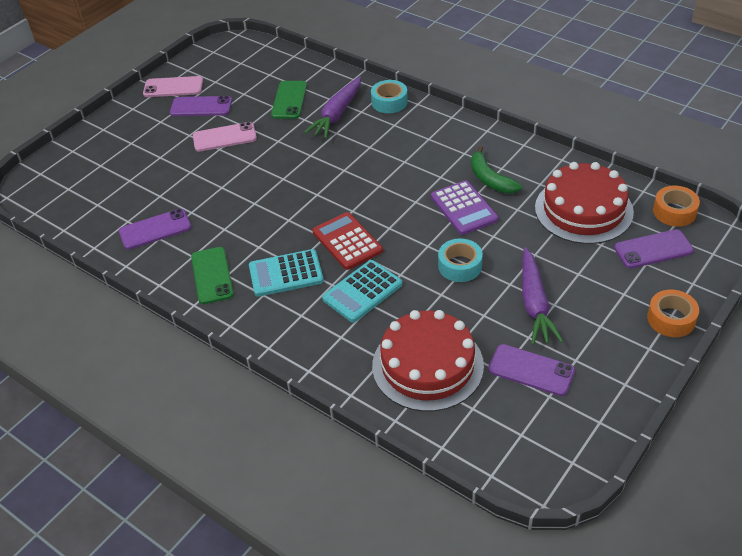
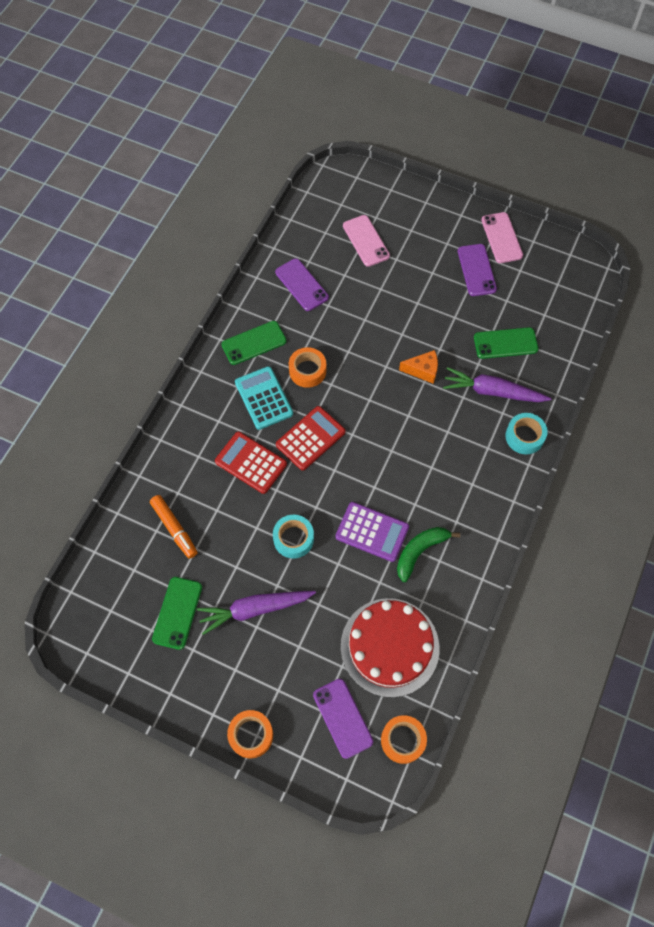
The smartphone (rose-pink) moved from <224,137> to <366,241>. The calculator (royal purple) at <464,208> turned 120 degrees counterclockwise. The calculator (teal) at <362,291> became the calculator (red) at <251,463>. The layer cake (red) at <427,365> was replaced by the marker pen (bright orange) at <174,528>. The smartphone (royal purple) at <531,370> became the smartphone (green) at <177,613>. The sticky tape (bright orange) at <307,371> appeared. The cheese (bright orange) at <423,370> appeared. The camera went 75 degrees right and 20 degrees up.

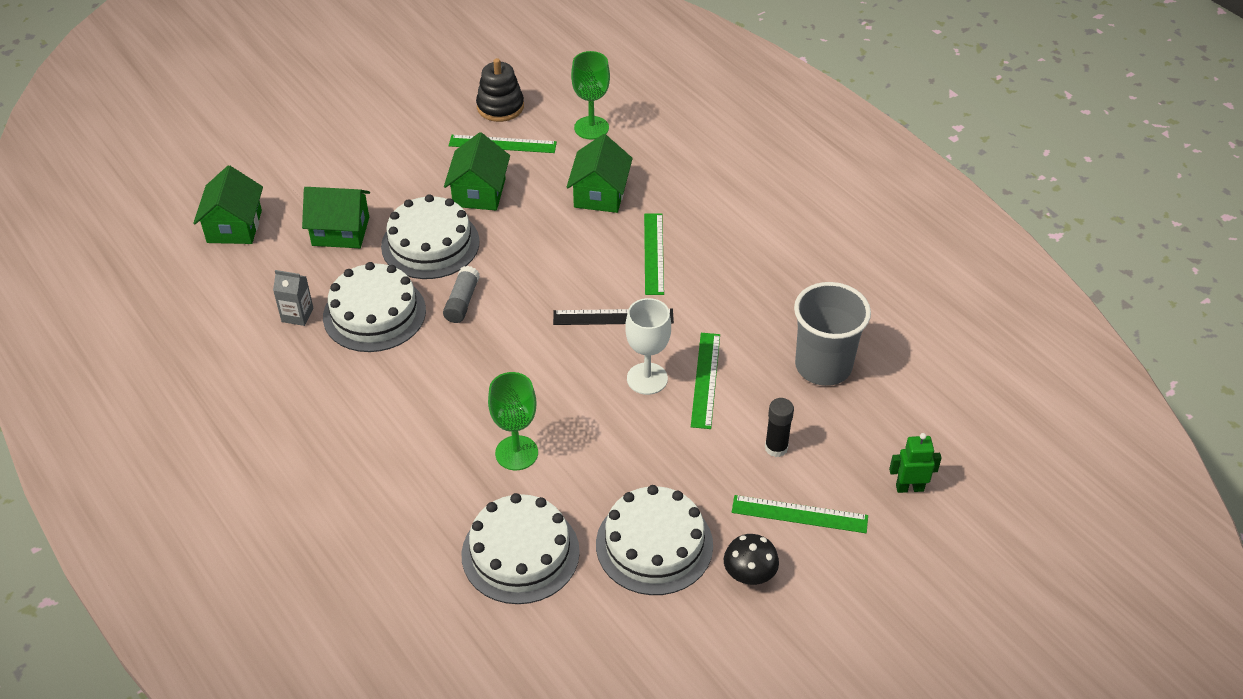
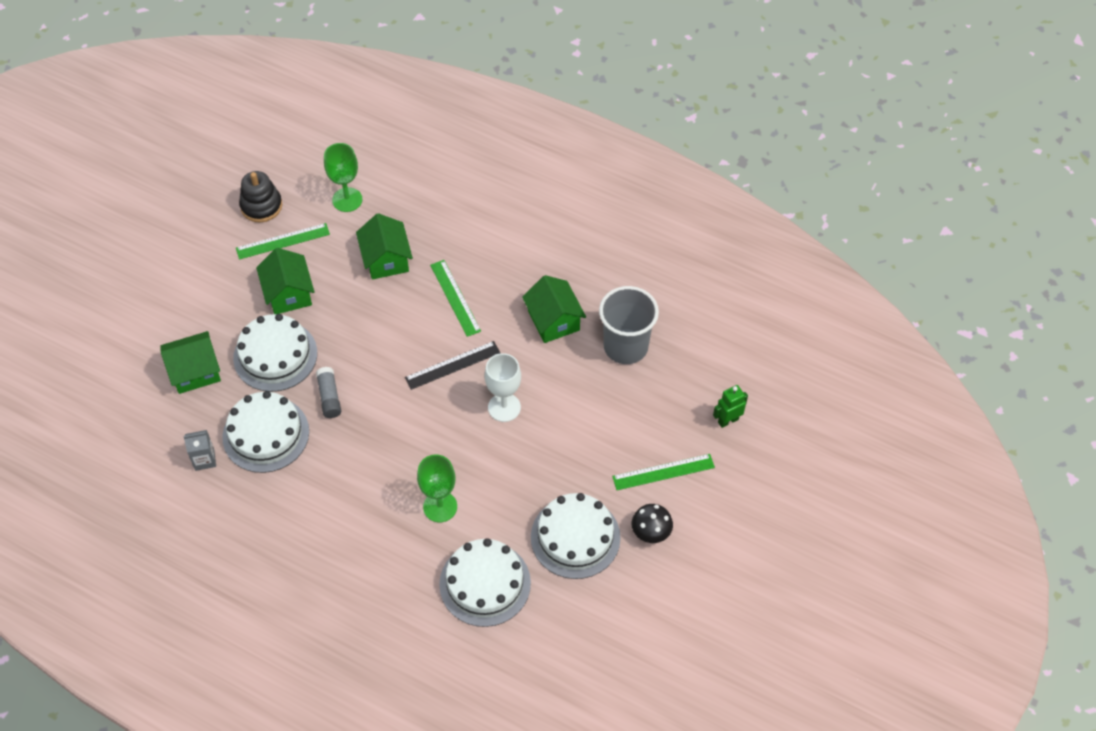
The cottage (green) moved from <234,226> to <553,321>. The straightedge (green) at <705,380> disappeared. The stick of glue (ebony) at <776,448> disappeared. The camera went 25 degrees left and 10 degrees up.

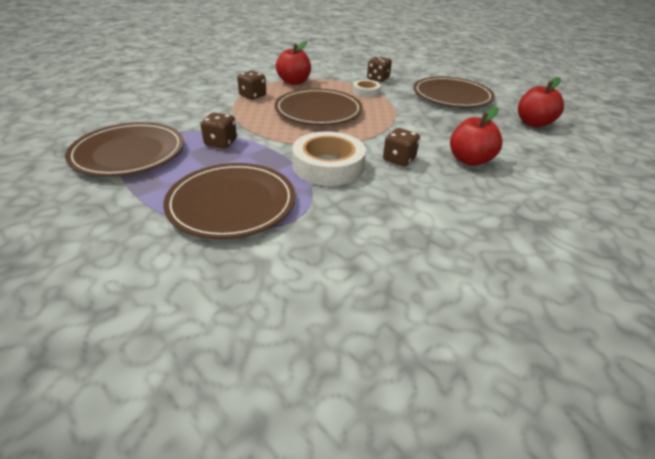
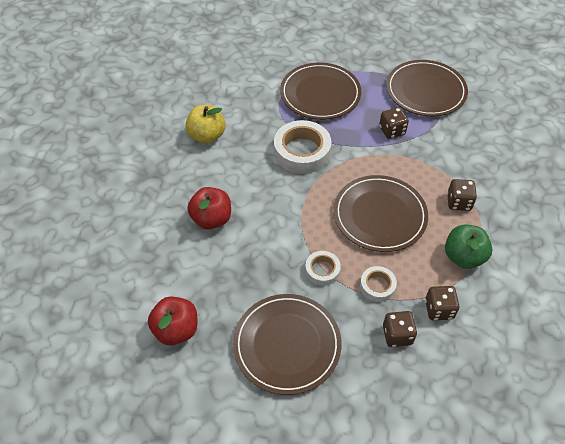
The toy apple (red) at <294,82> became the toy apple (green) at <463,257>. The game die (brown) moved from <399,159> to <439,309>. The toy apple (golden) at <207,136> appeared. The sticky tape (snow-white) at <322,270> appeared. The camera went 145 degrees right and 15 degrees up.

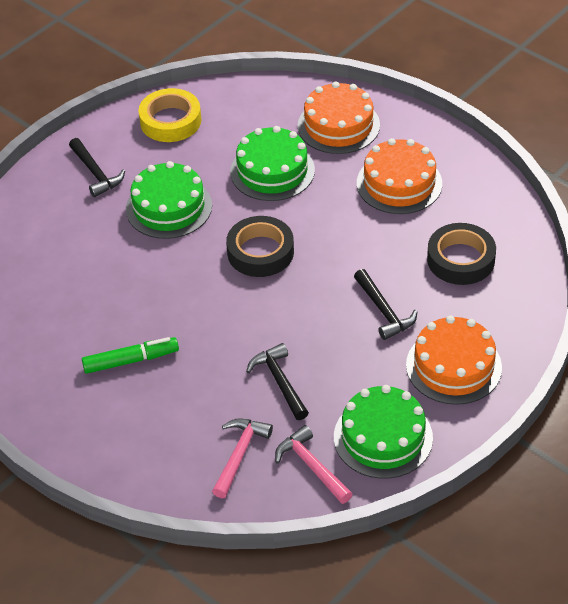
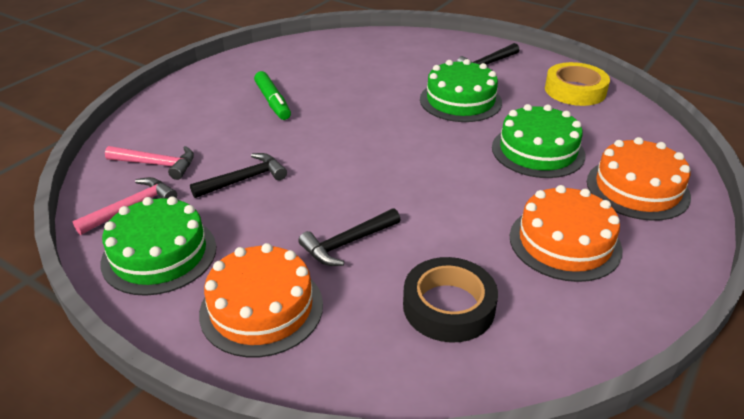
The sticky tape (ebony) at <260,252> disappeared. The camera went 80 degrees right and 10 degrees down.

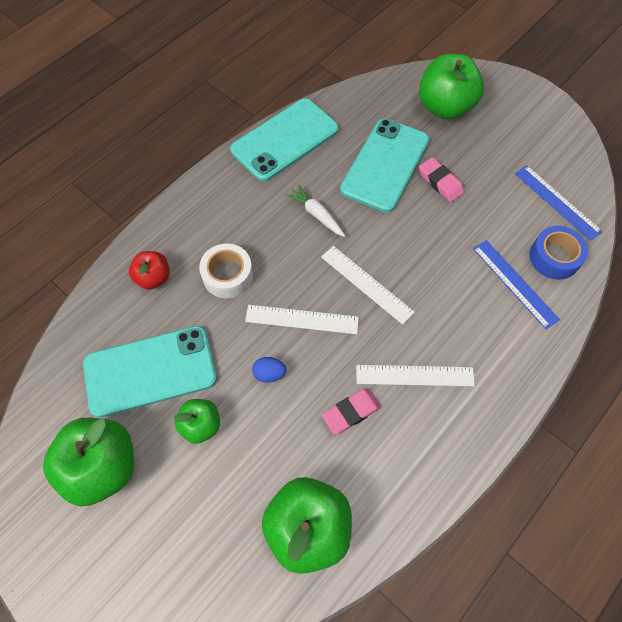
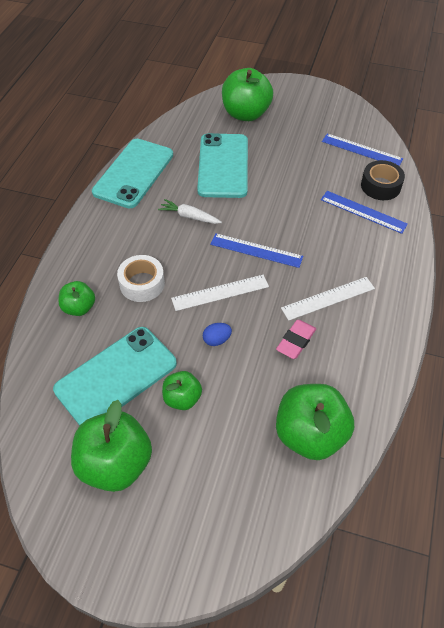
The pencil eraser (rose-pink) at <440,182> disappeared. The sticky tape (cobalt) at <554,257> became the sticky tape (ebony) at <380,186>. The straightedge (snow-white) at <366,284> became the straightedge (cobalt) at <256,250>. The toy apple (red) at <153,278> became the toy apple (green) at <79,308>. The camera went 25 degrees left and 10 degrees down.

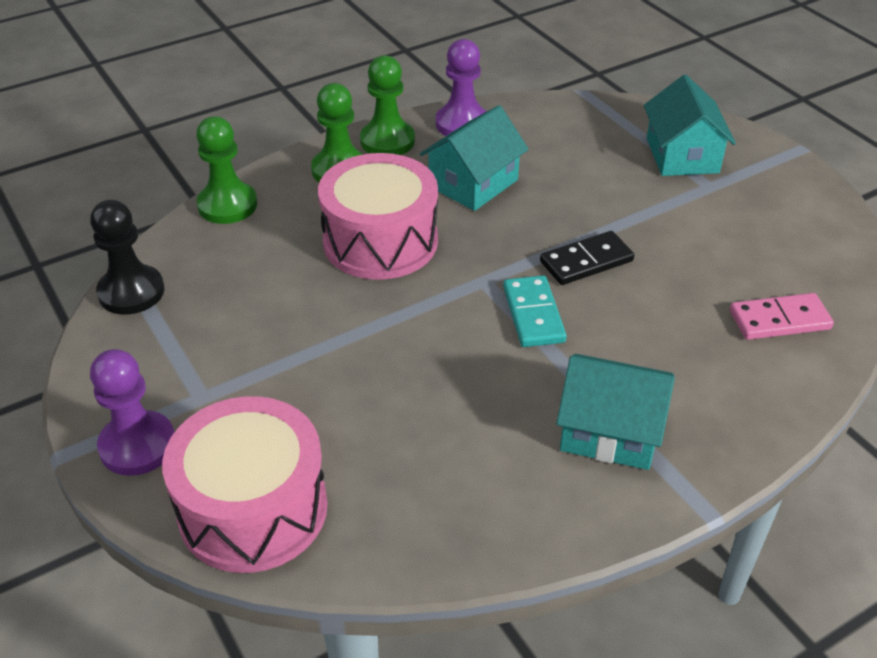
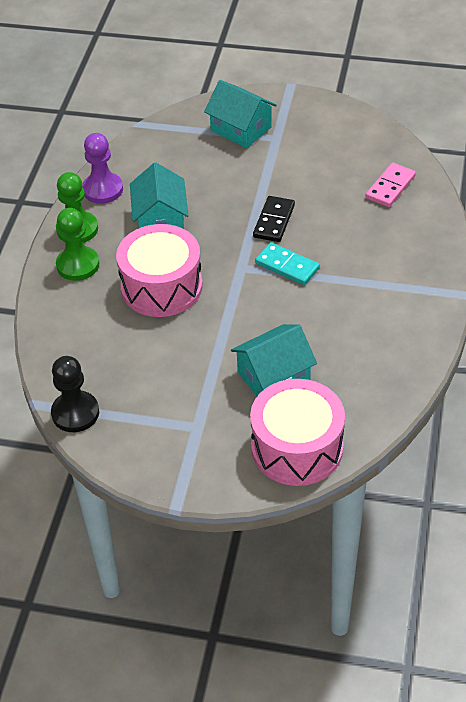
The game pawn (green) at <227,205> disappeared. The game pawn (royal purple) at <137,445> disappeared. The cottage (teal) moved from <610,431> to <273,376>. The camera went 45 degrees left and 5 degrees up.

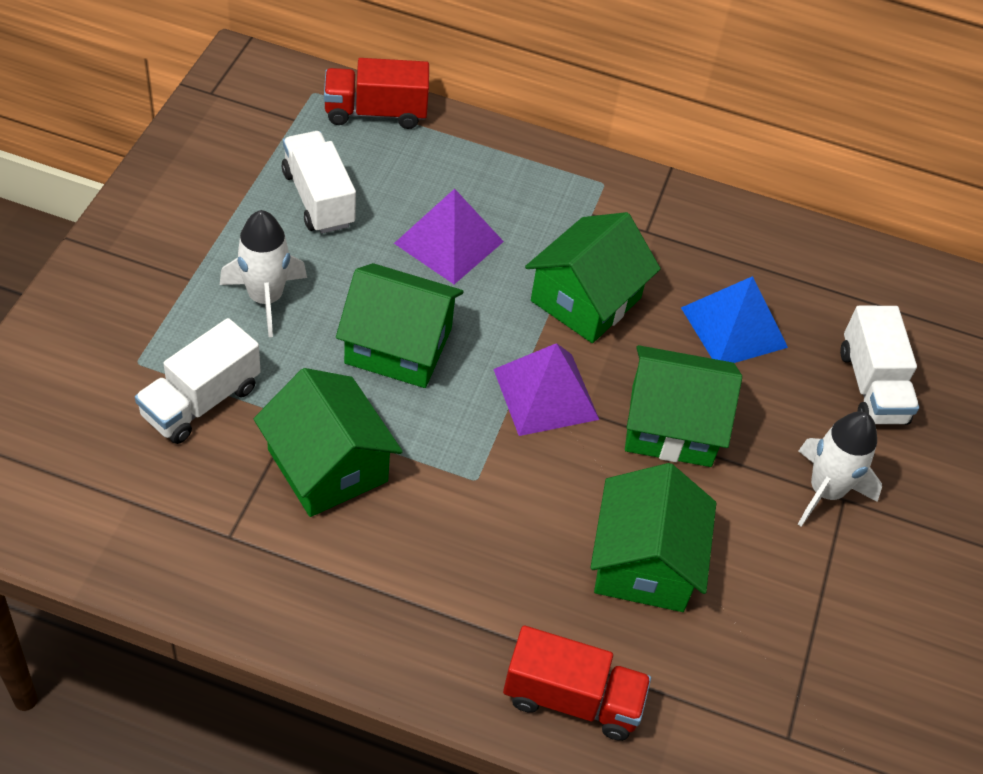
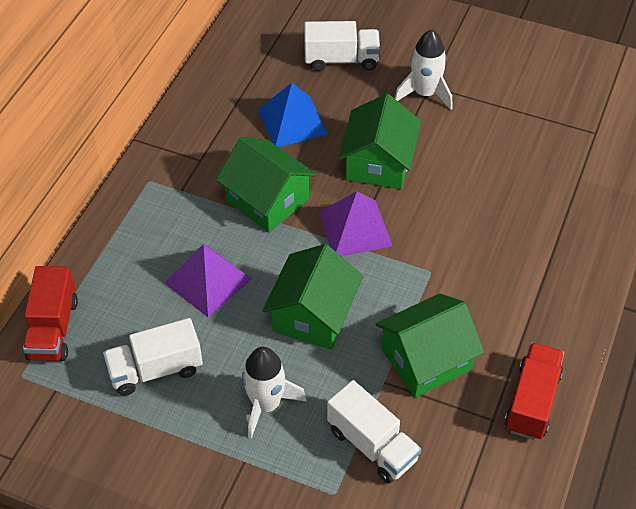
The cottage (green) at <644,562> disappeared. The lorry (red) moved from <572,699> to <532,401>. The camera went 80 degrees left and 0 degrees up.

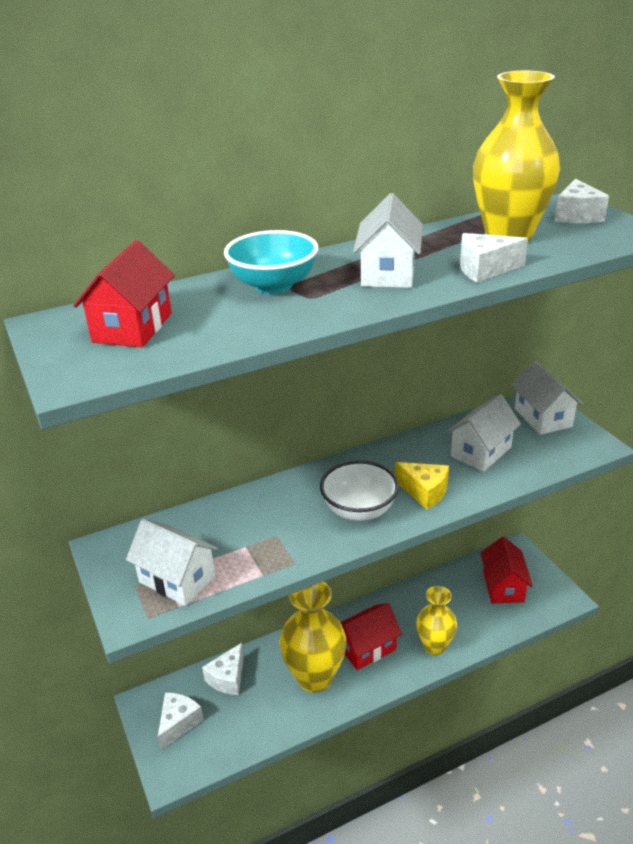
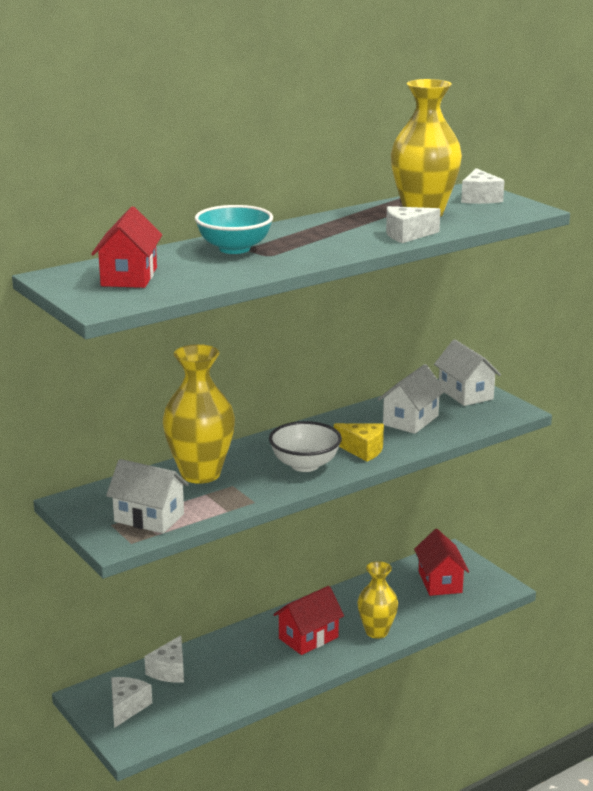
The cottage (snow-white) at <388,273> disappeared. The flower vase (golden) moved from <315,677> to <200,474>. The camera went 10 degrees left and 10 degrees down.

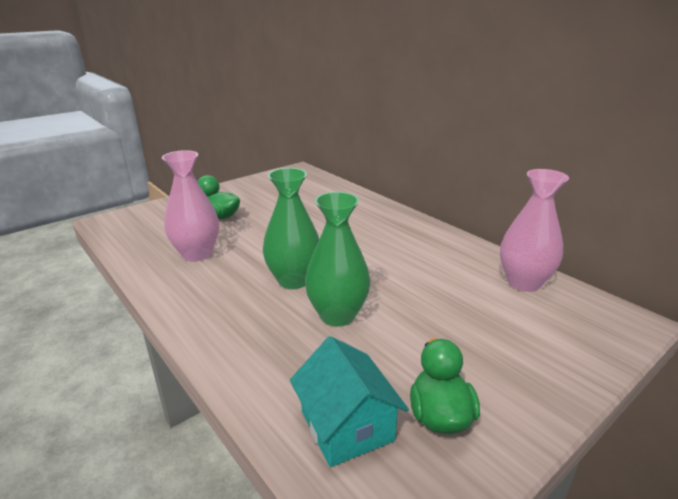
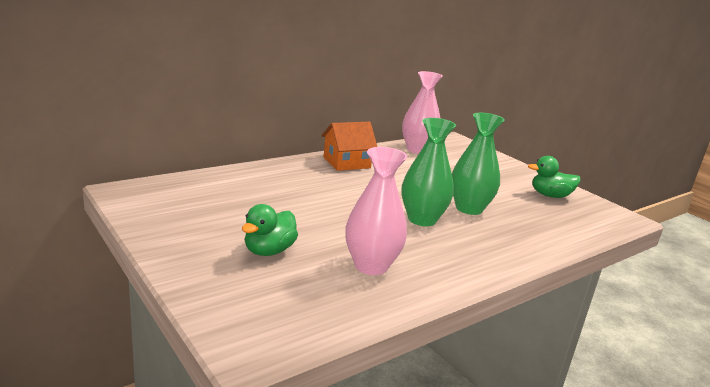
The cottage (teal) at <346,425> disappeared. The cottage (bright orange) at <346,162> appeared. The camera went 90 degrees left and 5 degrees down.

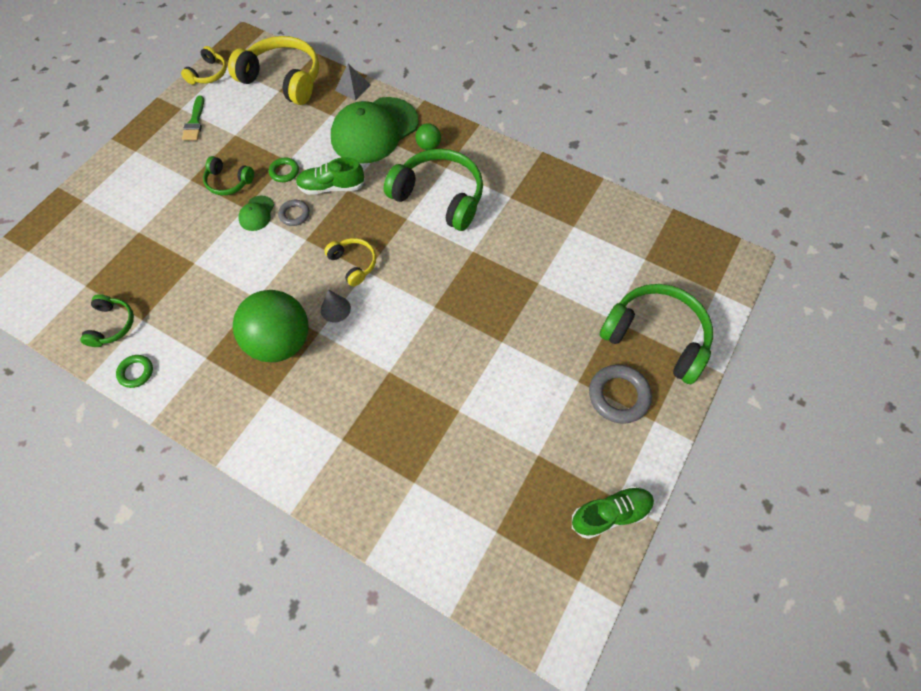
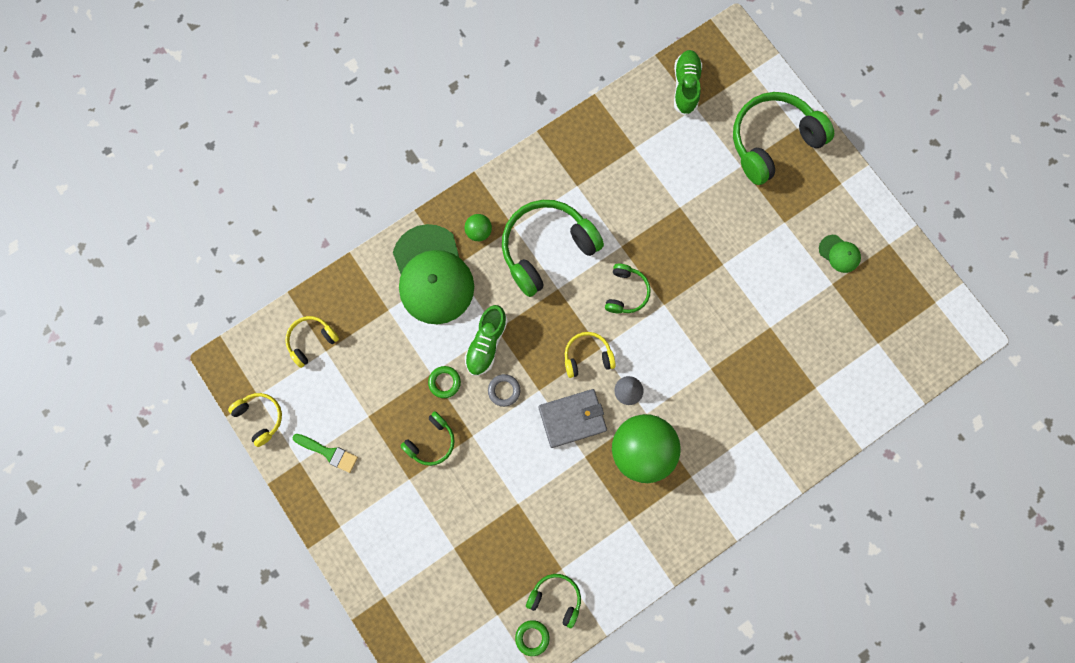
The headphones (golden) at <283,80> changed to 0.51 times the size. The solid pyramid (ash-grey) at <352,87> disappeared. The peaked cap (green) moved from <257,213> to <839,254>. The torus (green) moved from <136,372> to <532,637>. The torus (ash-grey) at <618,396> disappeared. The sneaker (green) moved from <610,514> to <685,86>. The headphones (green) at <626,292> appeared. The billfold (ash-grey) at <572,418> appeared. The camera went 65 degrees left and 15 degrees up.

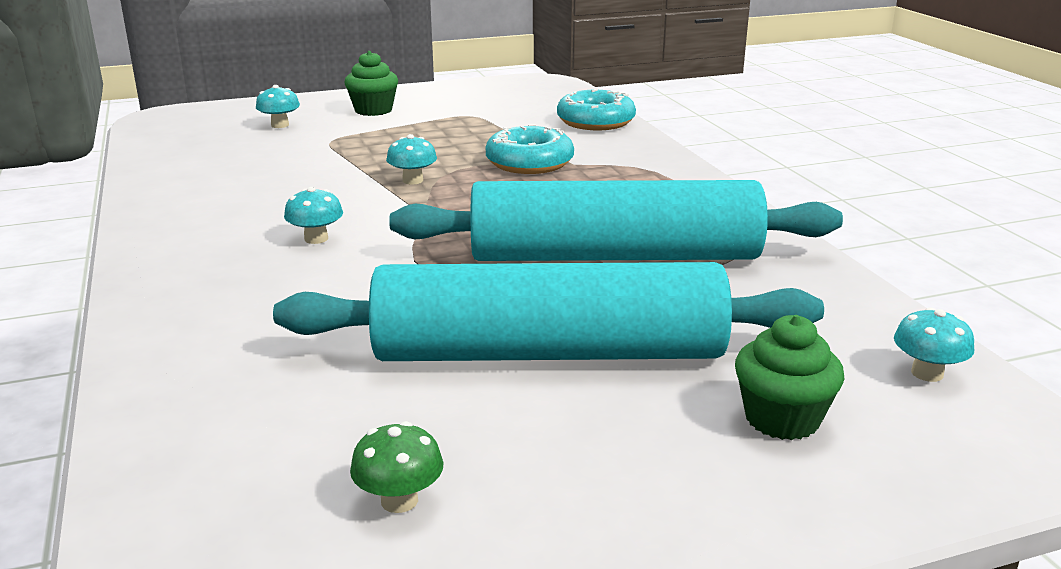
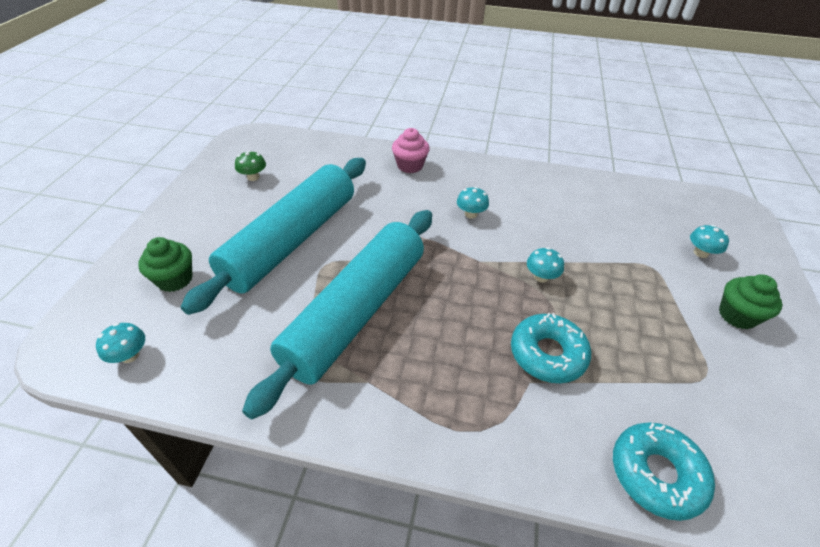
The muffin (rose-pink) at <410,165> appeared. The camera went 120 degrees right and 20 degrees up.

